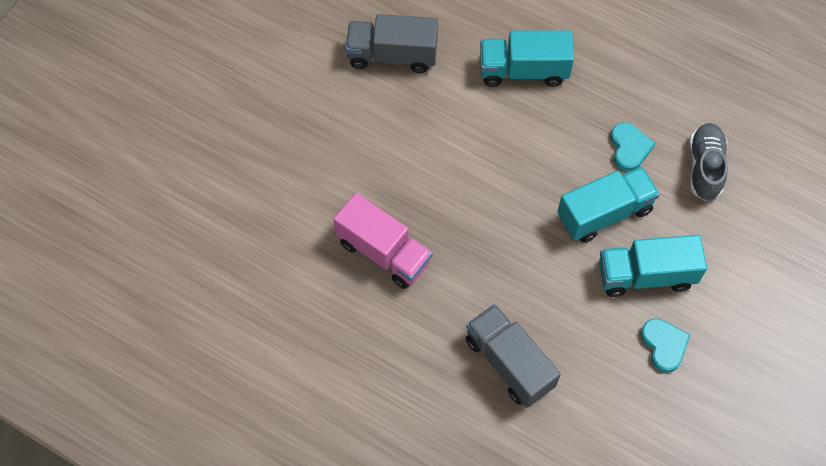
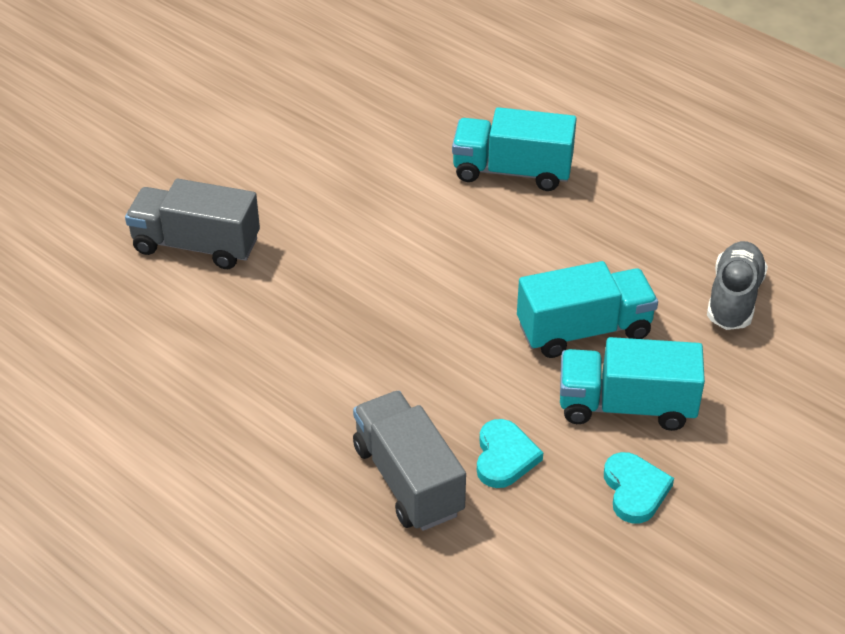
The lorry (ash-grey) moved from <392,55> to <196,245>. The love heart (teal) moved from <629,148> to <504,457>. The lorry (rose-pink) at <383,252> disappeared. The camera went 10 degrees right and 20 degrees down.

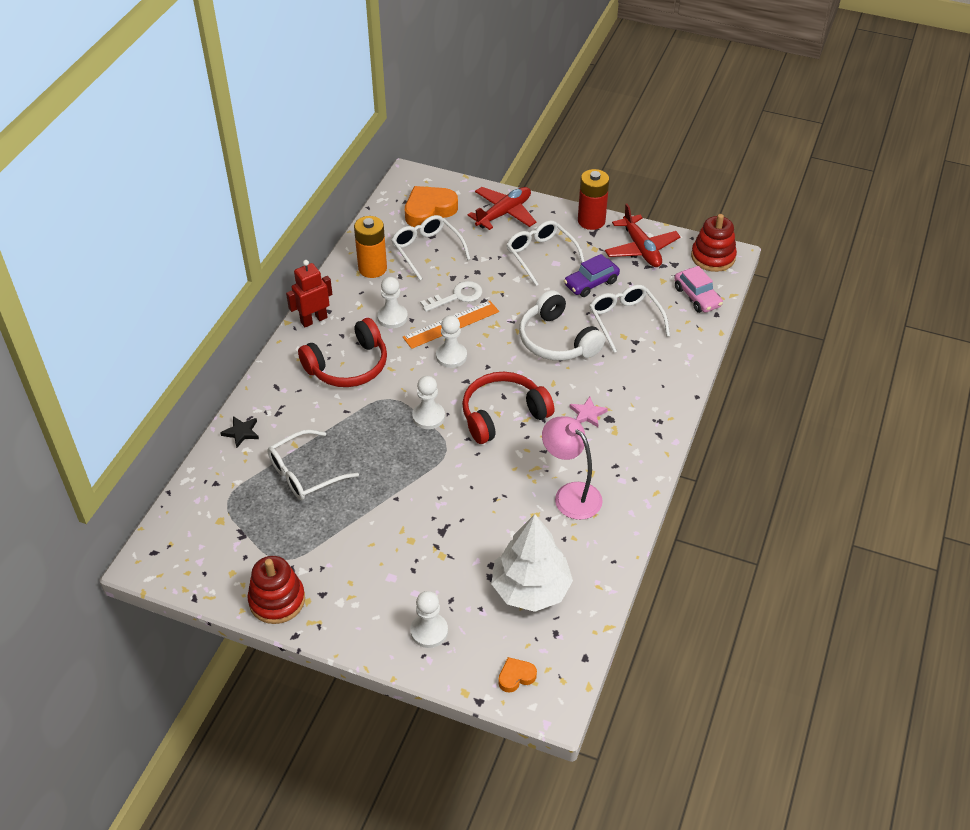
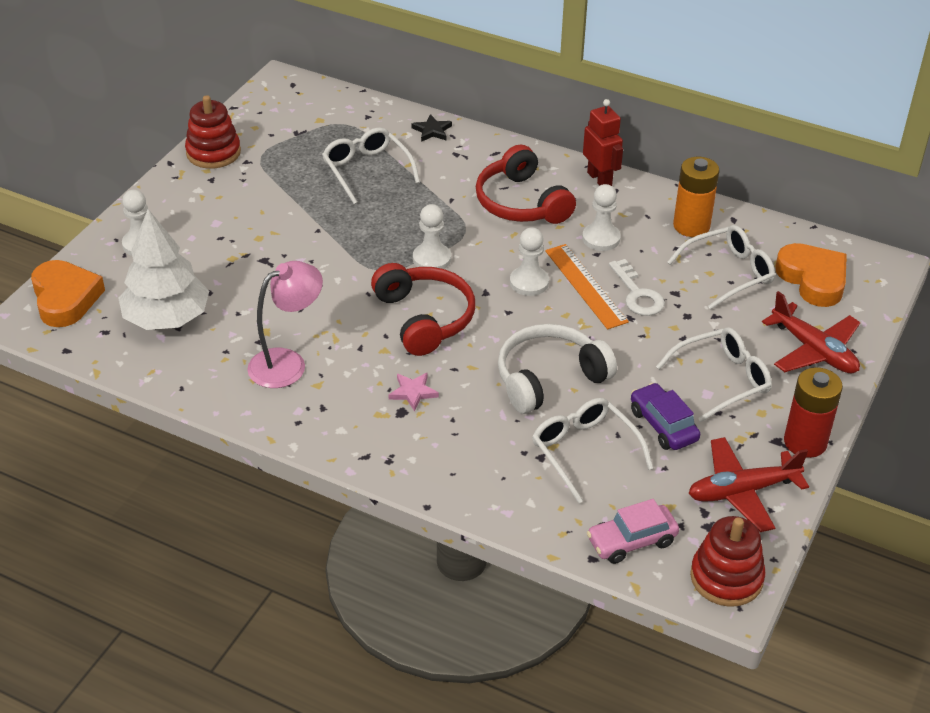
The glasses (snow-white) at <625,320> turned 105 degrees counterclockwise. The love heart (bright orange) at <516,676> changed to 1.98 times the size. The camera went 95 degrees right and 5 degrees down.

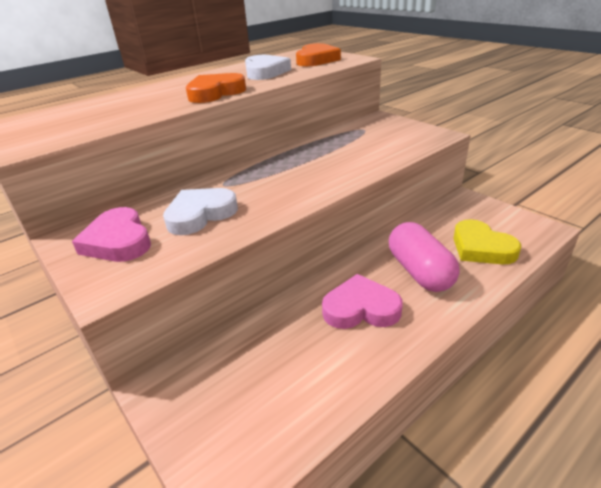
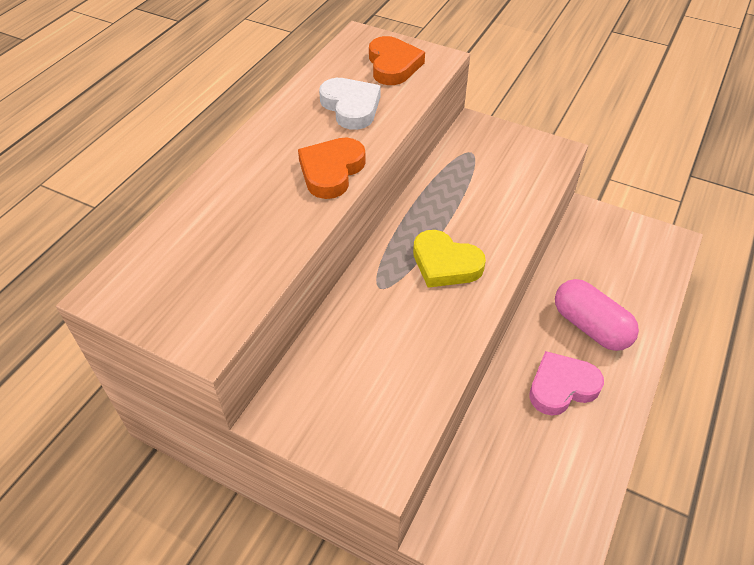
The love heart (snow-white) at <200,215> disappeared. The love heart (rose-pink) at <118,241> disappeared. The love heart (golden) moved from <481,248> to <445,264>. The camera went 25 degrees left and 15 degrees up.

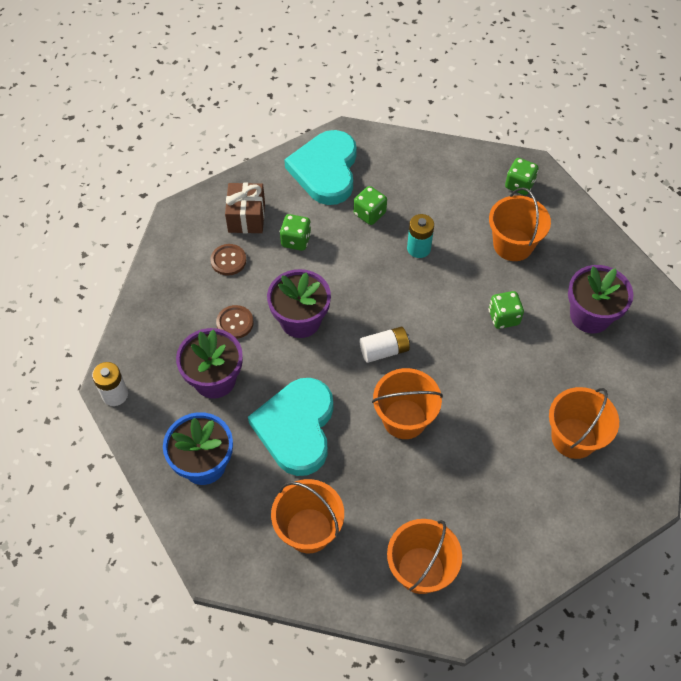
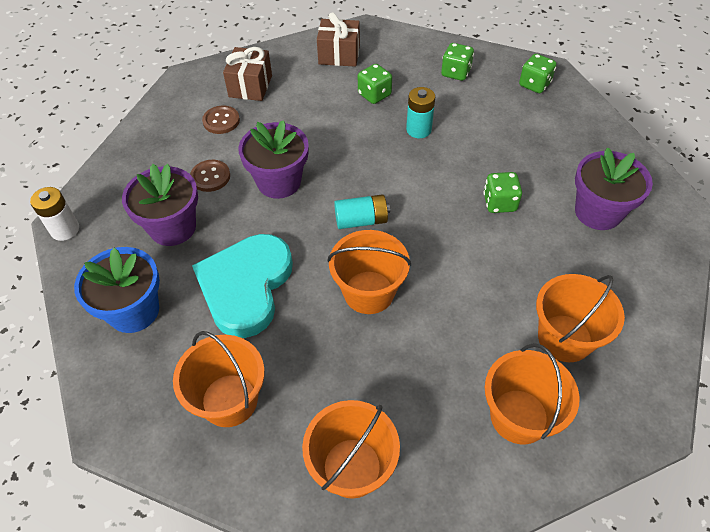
The love heart (teal) at <325,170> was replaced by the wrapped gift (brown) at <339,55>. The sand bucket (bright orange) moved from <513,245> to <519,416>. The game die (green) moved from <296,240> to <455,73>. The AA battery (snow-white) at <384,350> became the AA battery (teal) at <361,220>. The camera went 10 degrees right and 5 degrees down.

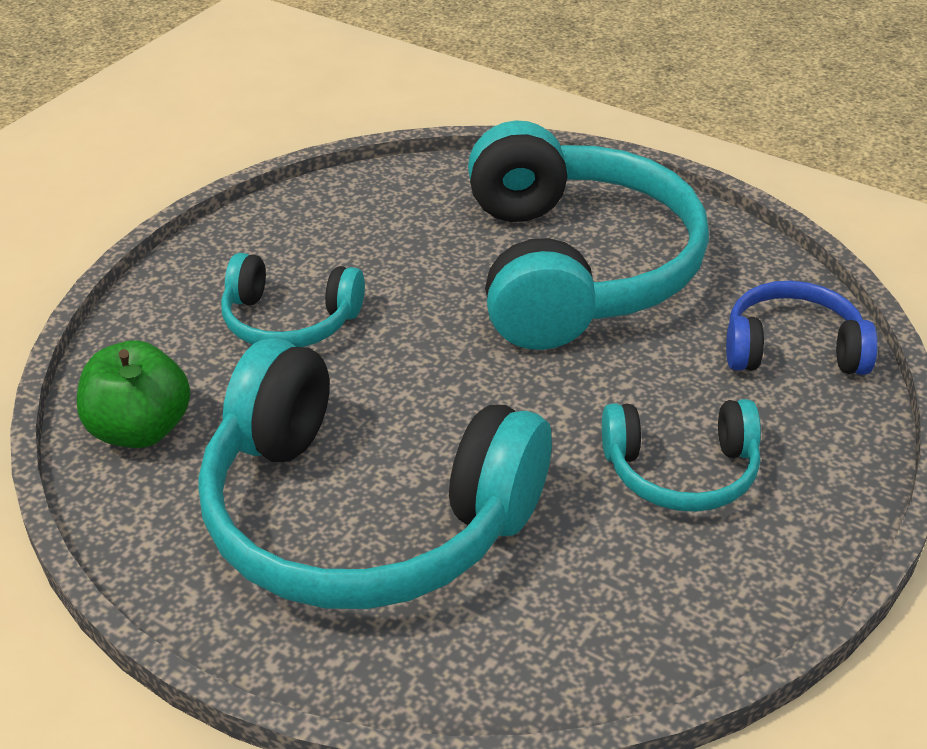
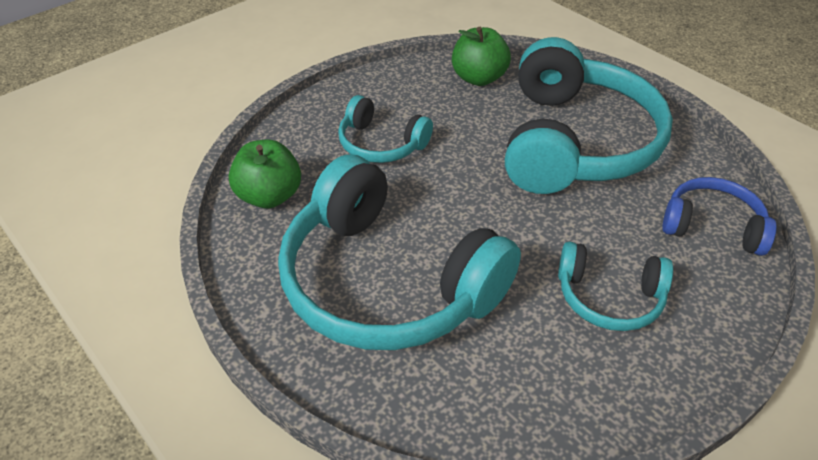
The toy apple (green) at <478,78> appeared. The camera went 15 degrees right and 5 degrees up.

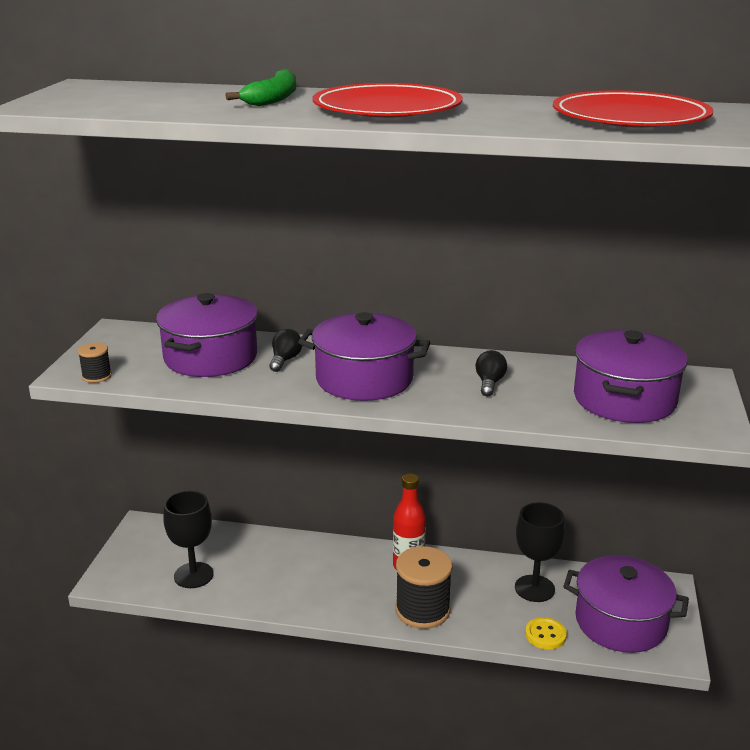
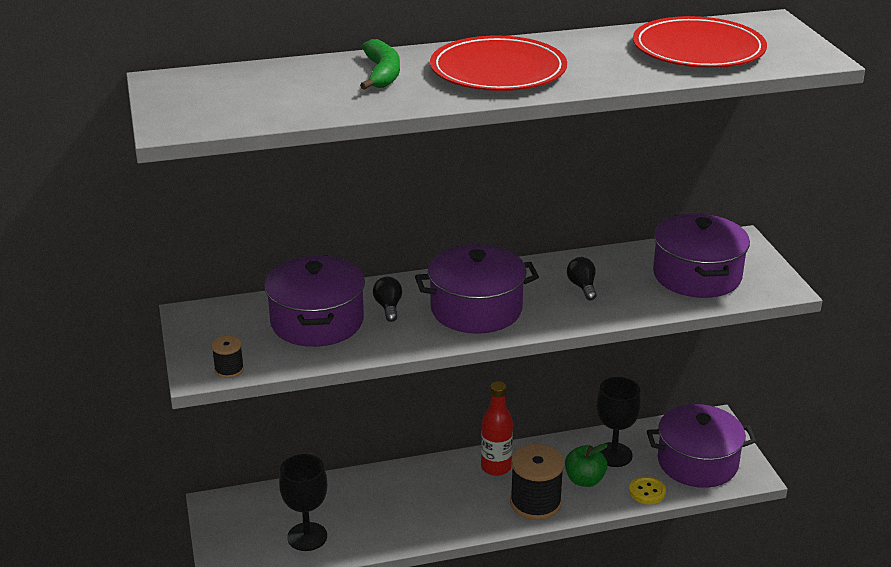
The toy apple (green) at <584,480> appeared. The camera went 25 degrees left and 5 degrees up.

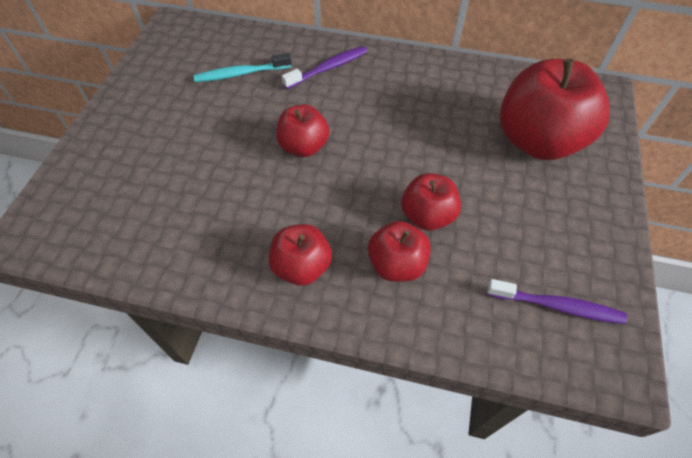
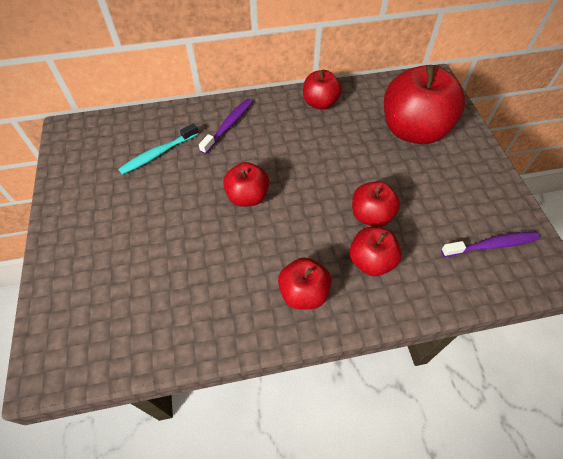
The toy apple (red) at <320,103> appeared. The camera went 25 degrees left and 0 degrees up.

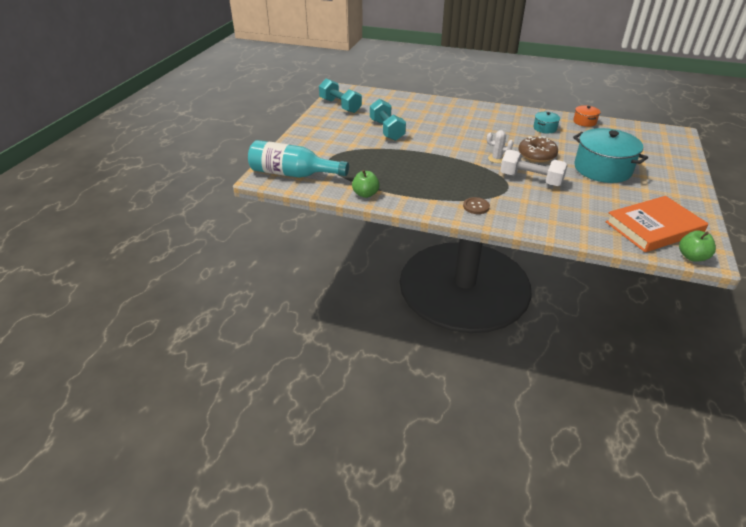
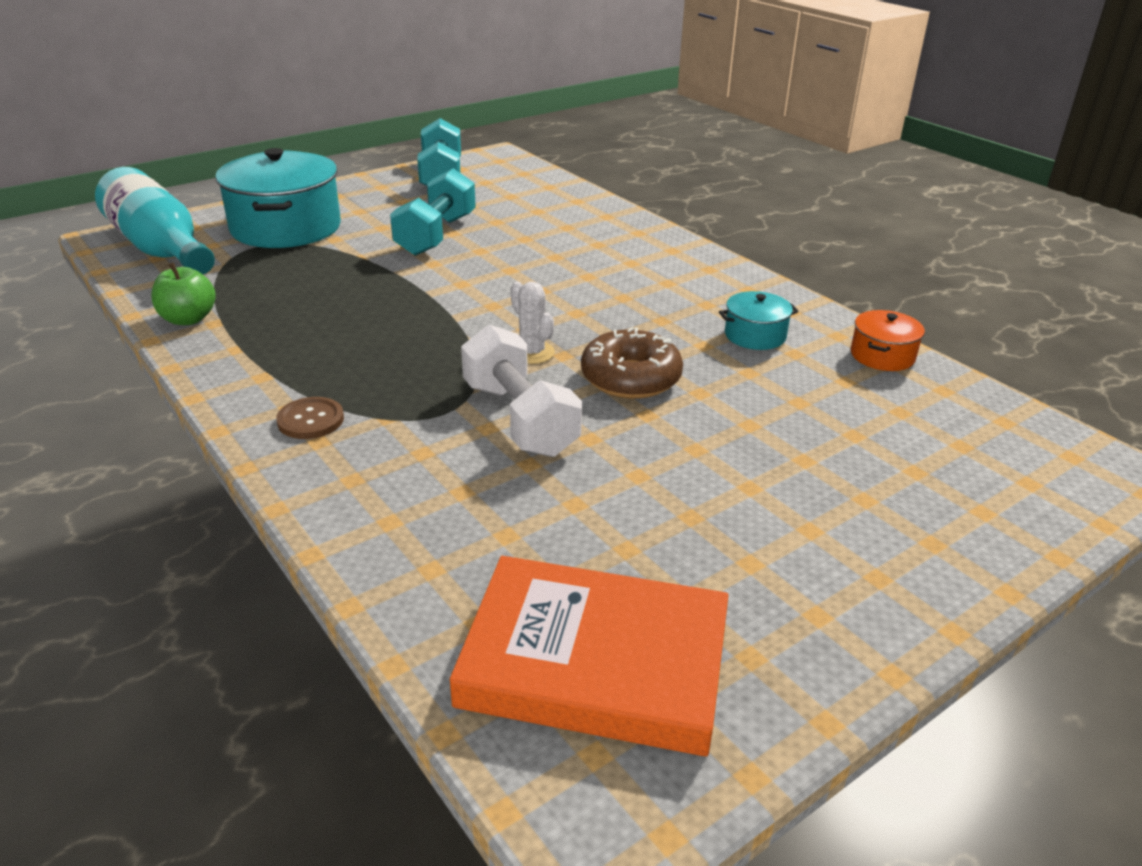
The pot (teal) moved from <602,169> to <286,227>. The toy apple (green) at <692,257> disappeared. The camera went 35 degrees right and 5 degrees down.

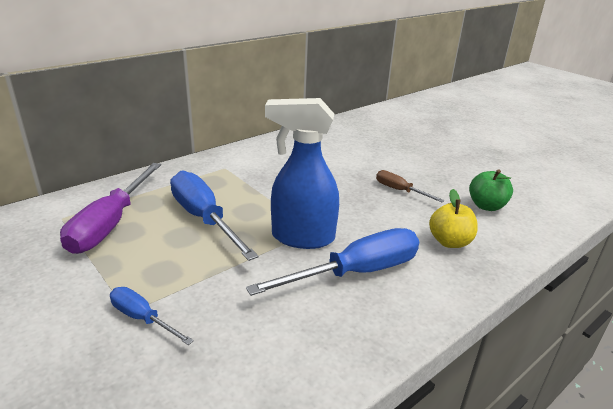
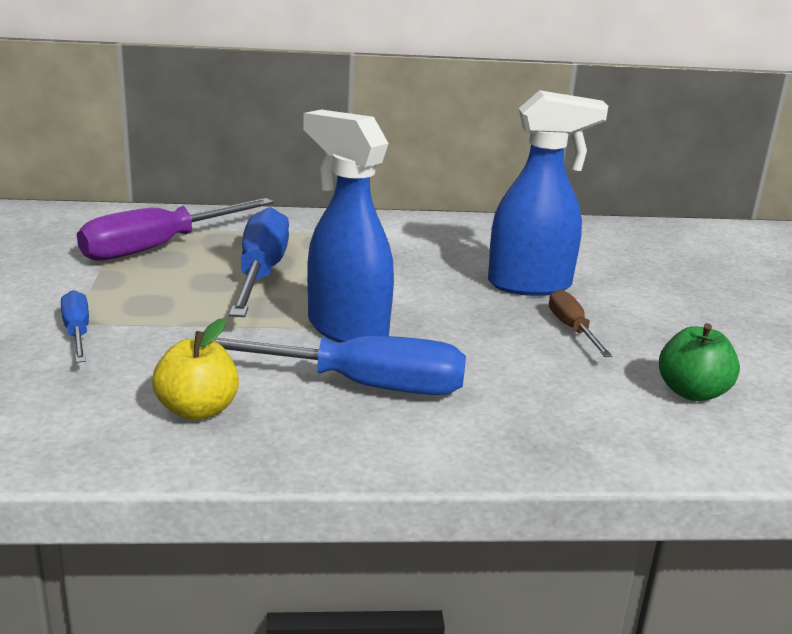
The toy apple (golden) moved from <449,242> to <197,410>. The spray bottle (cobalt) at <530,285> appeared. The camera went 35 degrees right and 5 degrees down.

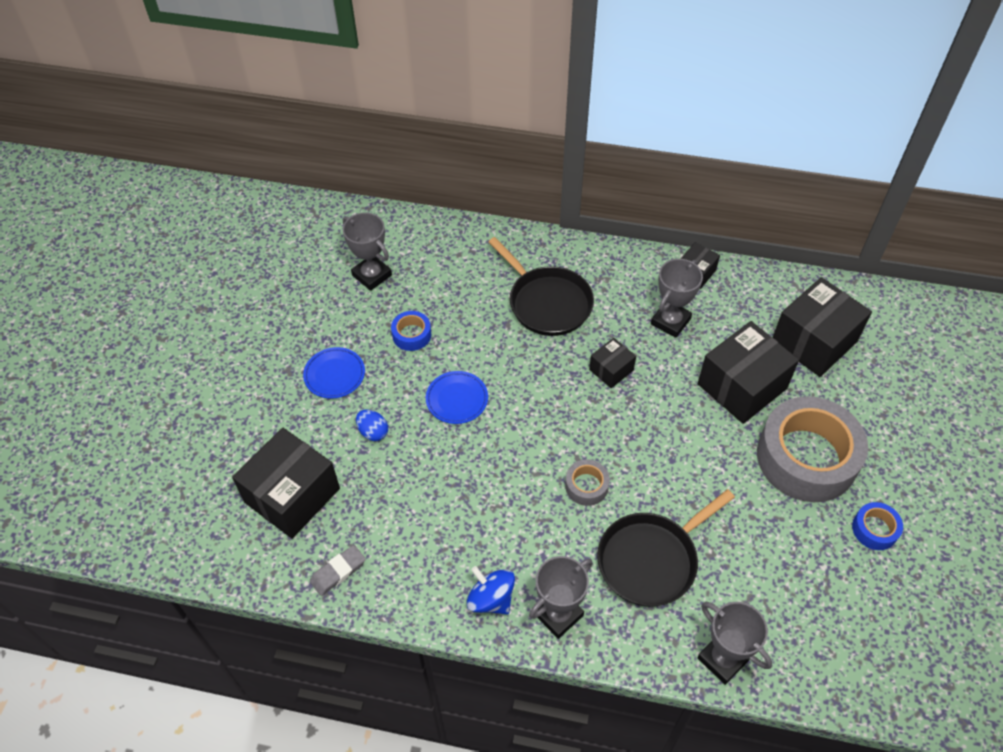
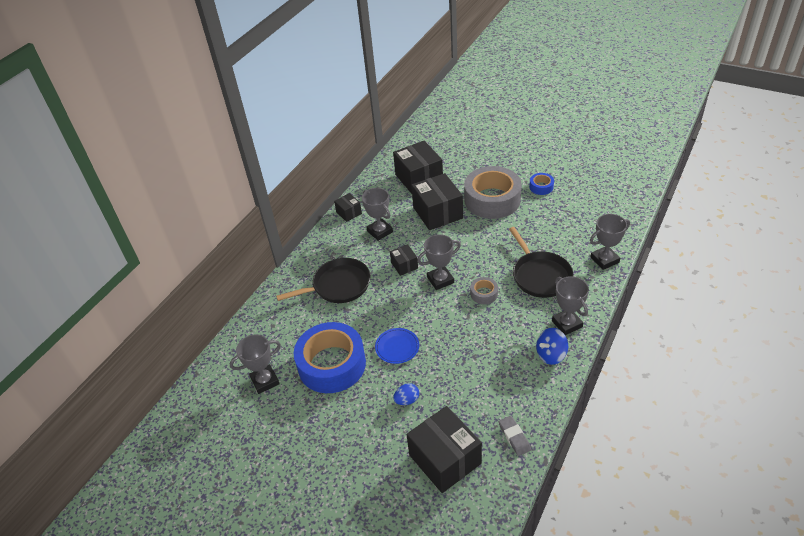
The sticky tape (cobalt) at <411,335> changed to 2.32 times the size. The flat dish (cobalt) at <334,375> disappeared. The prize cup (ash-grey) at <440,280> appeared. The camera went 70 degrees left and 10 degrees down.

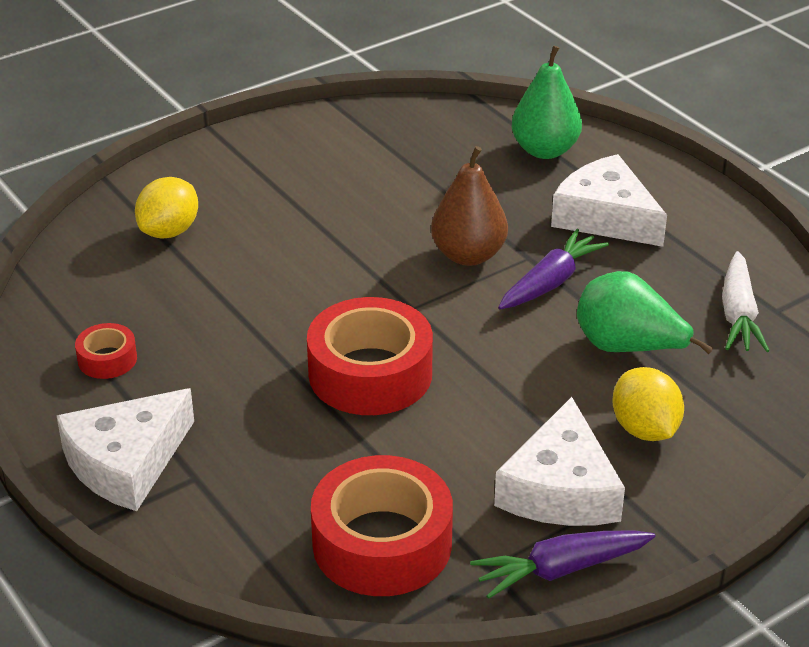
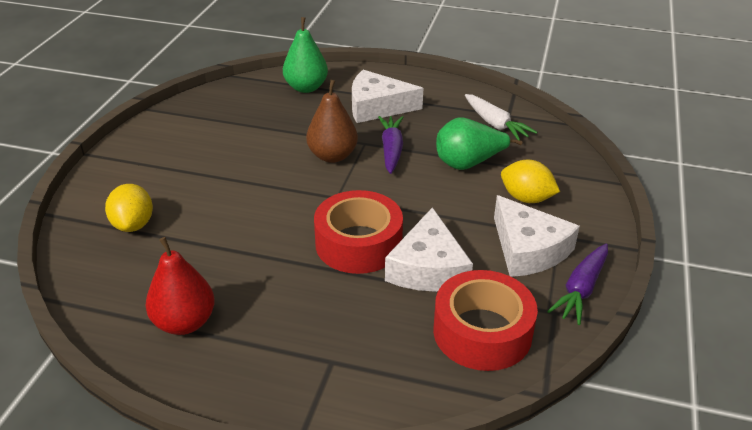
The sticky tape (red) at <107,359> was replaced by the pear fruit (red) at <184,322>. The cheese (snow-white) moved from <126,462> to <428,267>. The camera went 40 degrees left and 0 degrees up.

